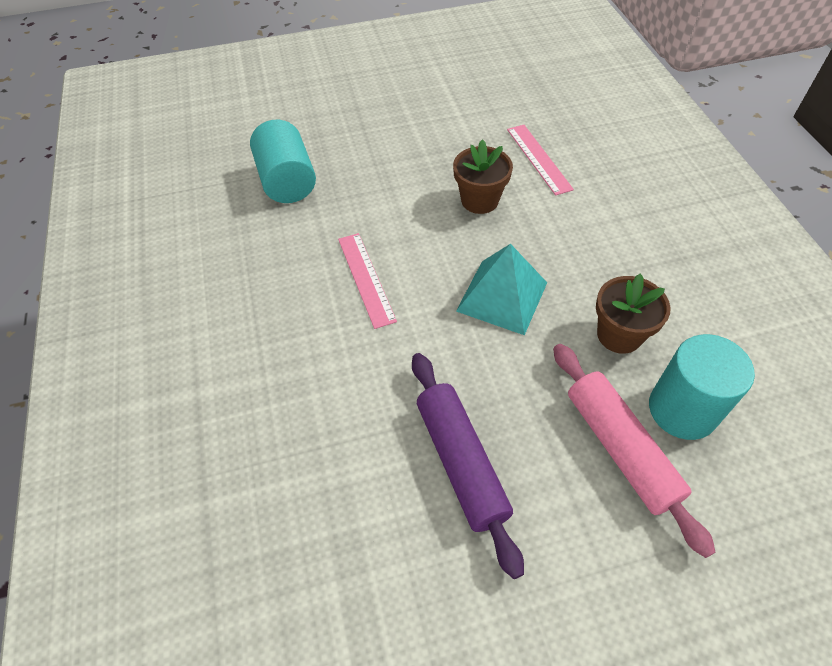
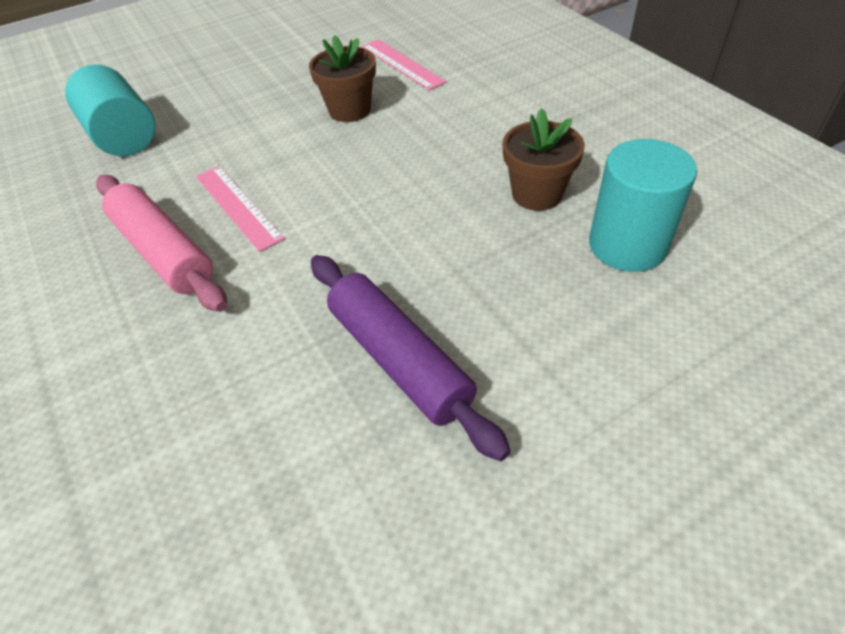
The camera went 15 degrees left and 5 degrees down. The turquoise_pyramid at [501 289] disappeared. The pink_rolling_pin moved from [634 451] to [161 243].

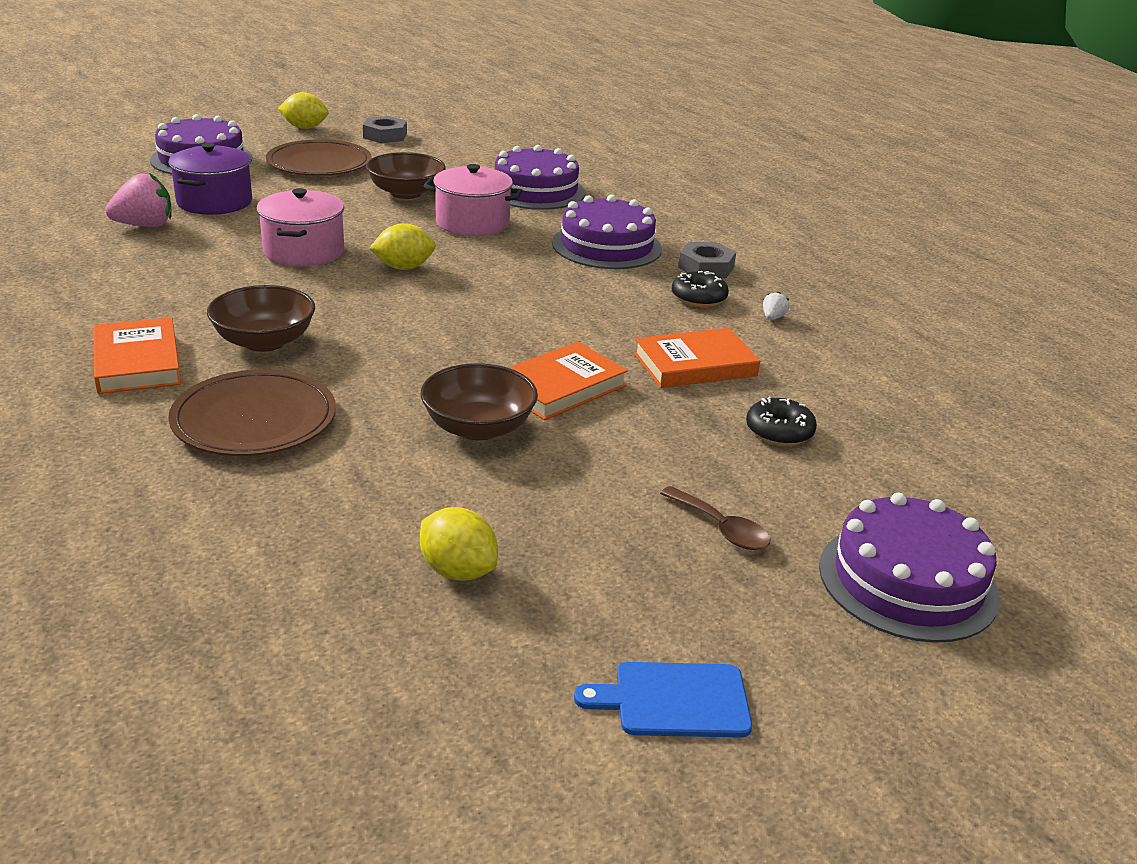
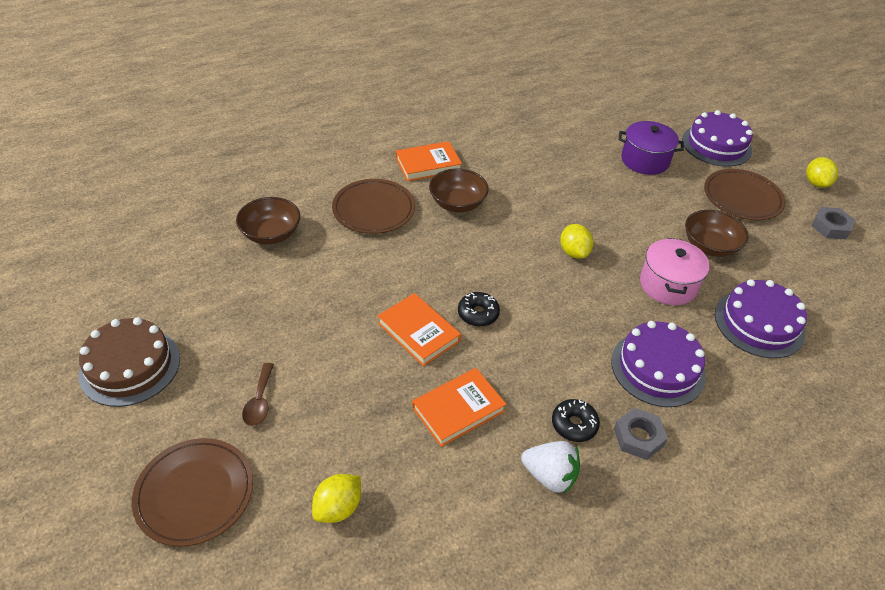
The camera went 90 degrees right and 15 degrees up. The pink_strawberry at [138 200] disappeared. The pink_pot at [300 227] disappeared. The yellow_lemon moved from [459 544] to [336 498]. The brown_bowl moved from [479 402] to [268 220]. The black_donut moved from [781 421] to [479 309]. The blue_cutting_board at [663 700] was replaced by the brown_cake at [129 362]. The purple_cake at [909 568] was replaced by the brown_plate at [192 492]. The orange_book at [697 358] turned 75 degrees clockwise. The brown_spoon at [715 518] turned 45 degrees counterclockwise. The white_strawberry at [776 306] changed to 2.18 times the size.

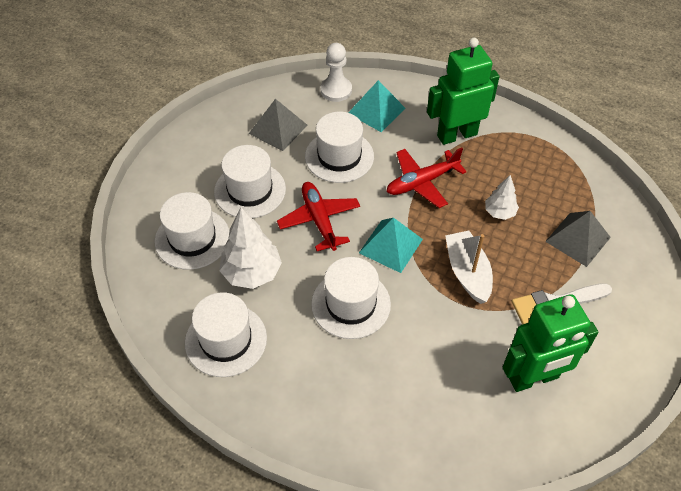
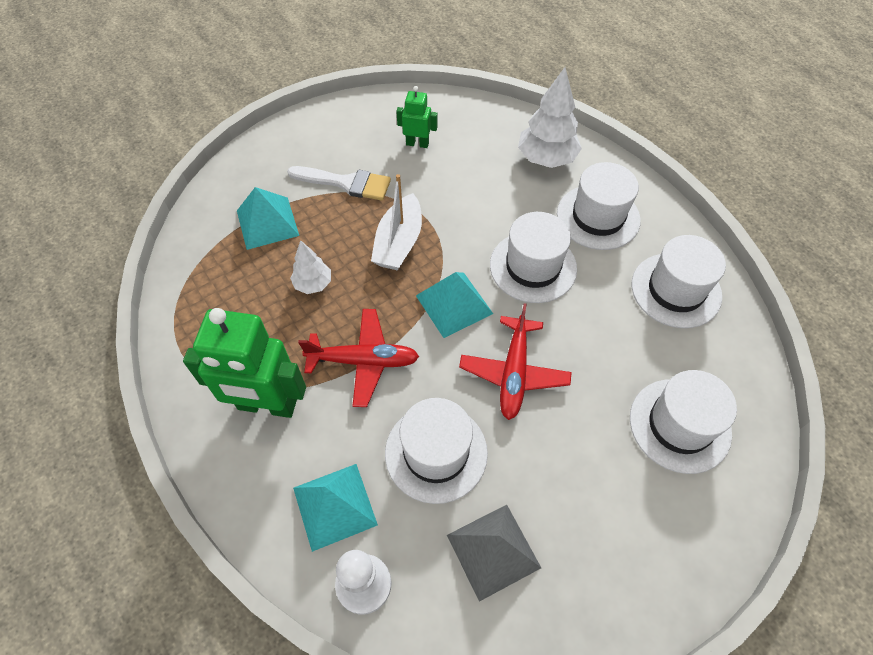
The camera went 150 degrees left and 5 degrees up. The white_hat moved from [250 181] to [599 206]. The white_tree moved from [250 248] to [550 117]. The grey_pyramid at [578 239] became the turquoise_pyramid at [268 218]. The green_robot at [550 343] changed to 0.50 times the size.

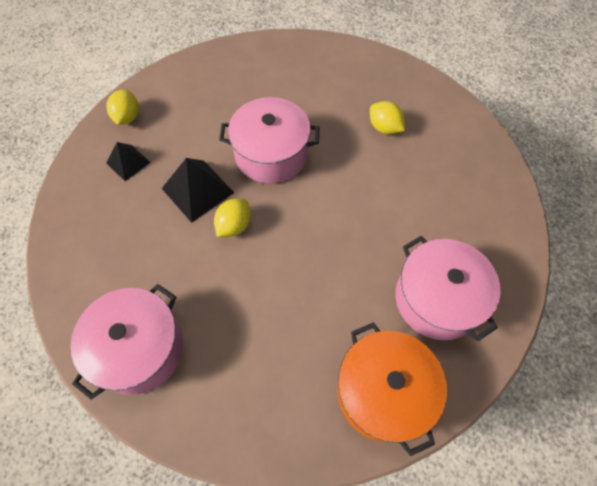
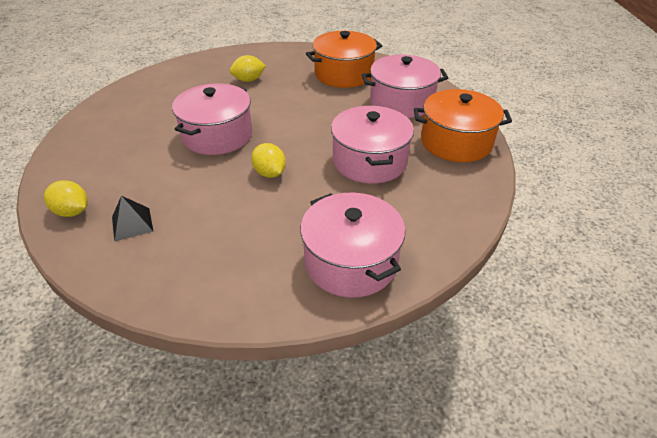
The camera went 65 degrees left and 20 degrees down. The black_pyramid at [197 190] disappeared. The orange_pot at [344 59] appeared. The pink_pot at [372 145] appeared.

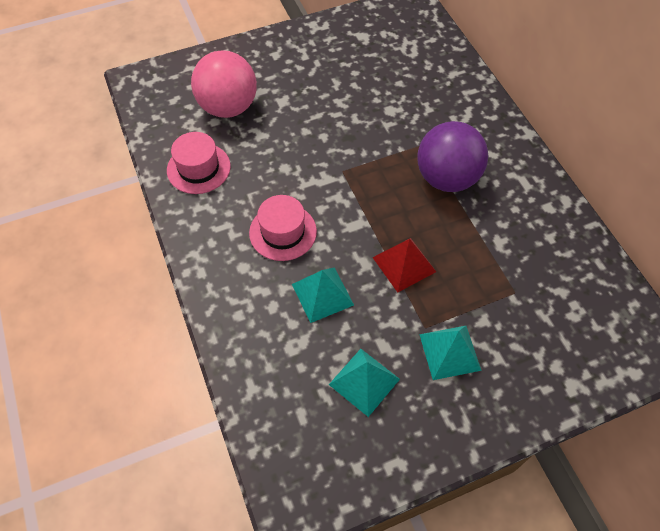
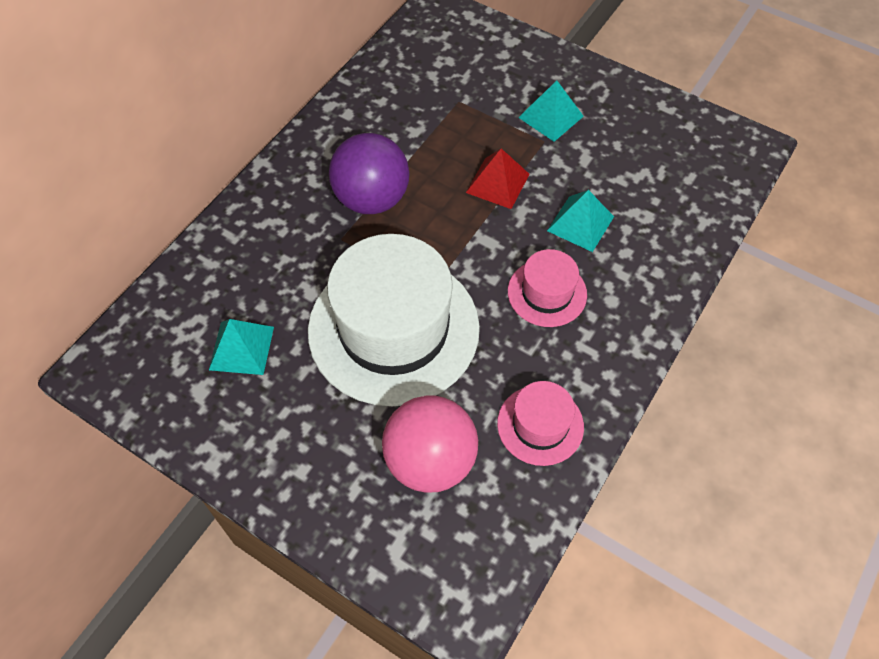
The camera went 125 degrees left and 0 degrees up. The white_hat at [394 320] appeared. The turquoise_pyramid moved from [364 383] to [241 347].

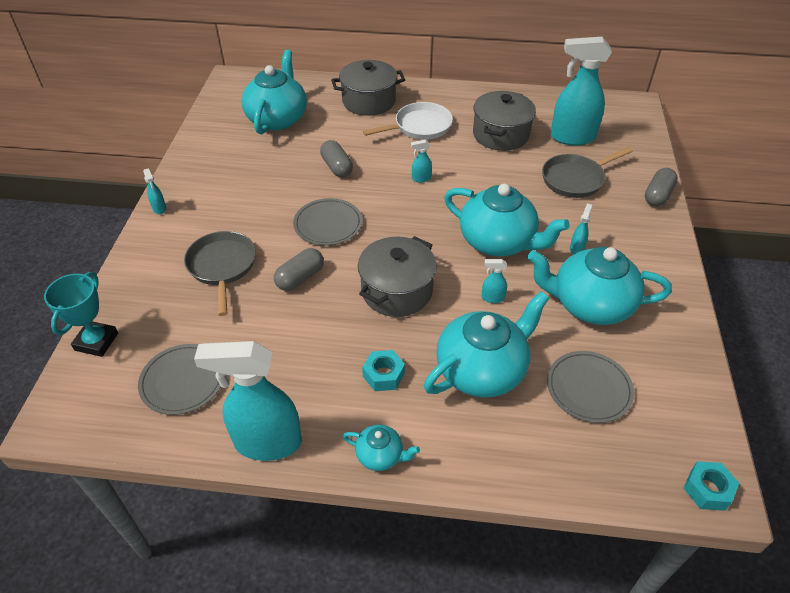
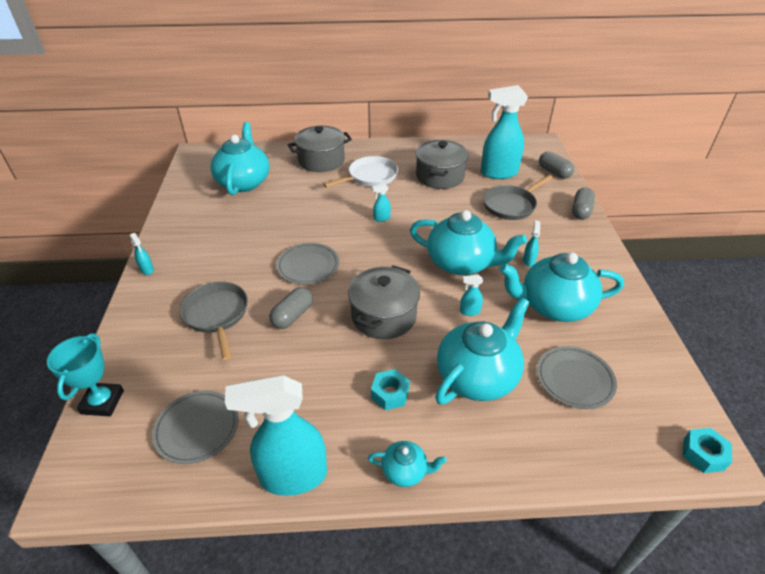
The camera went 10 degrees left and 5 degrees down. The grey_capsule moved from [336 158] to [556 165].

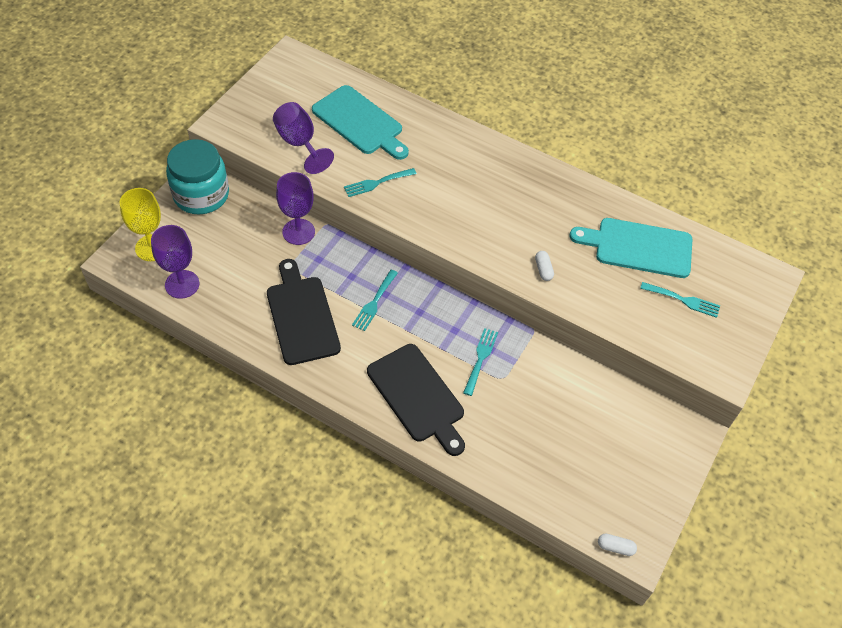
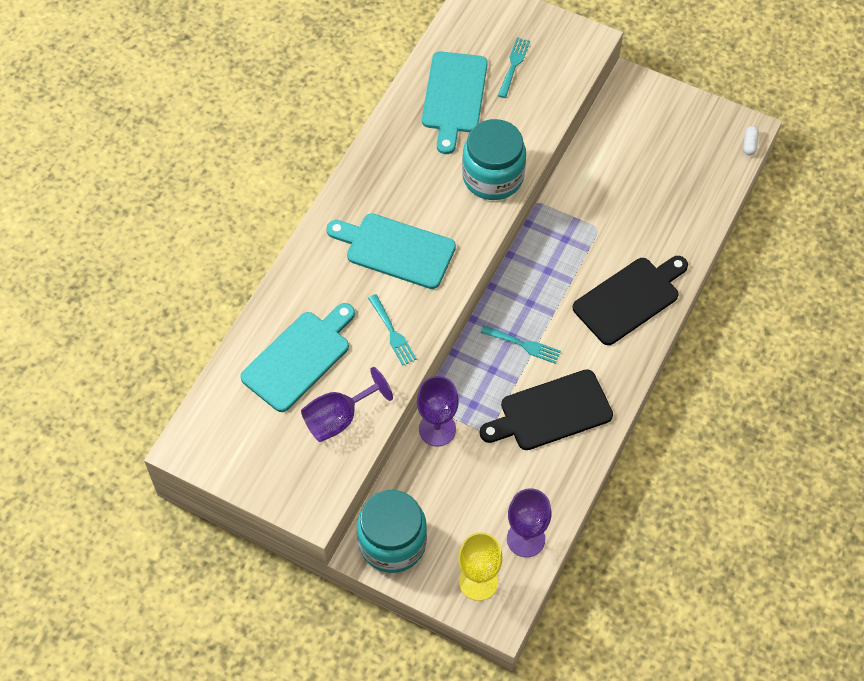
The camera went 90 degrees left and 5 degrees up. The turquoise_fork at [480 362] disappeared. The turquoise_cutting_board at [391 251] appeared. The white_capsule at [544 266] was replaced by the turquoise_jar at [494 159].

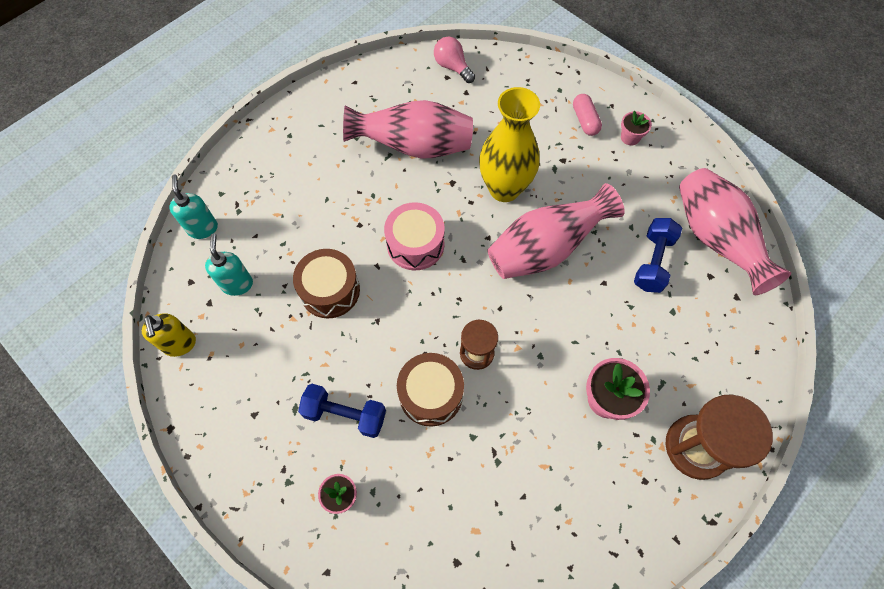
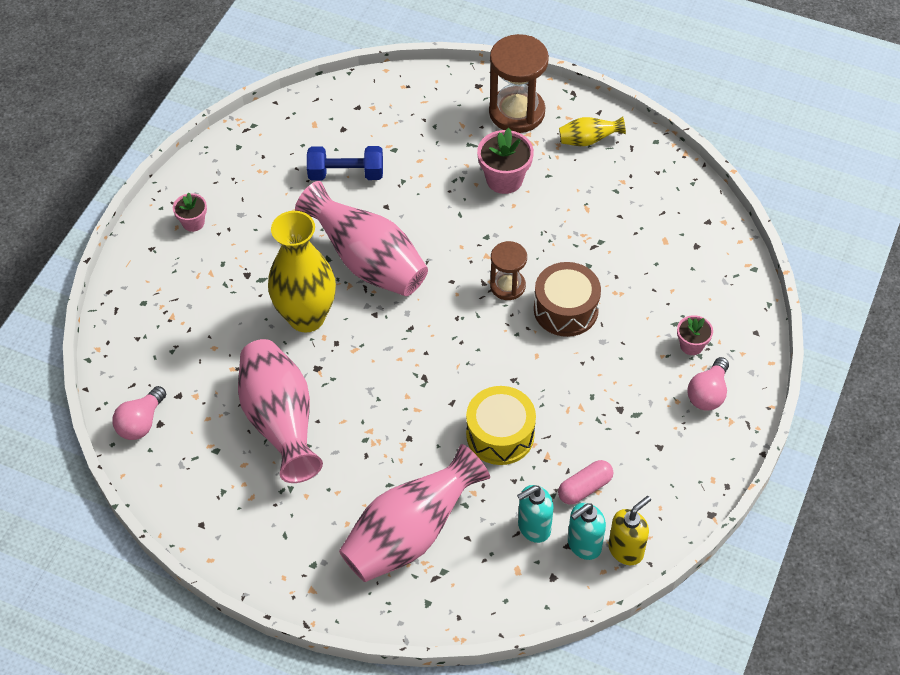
The camera went 110 degrees left and 10 degrees down. The blue_dumbbell at [342 411] disappeared. The pink_drum at [414 236] disappeared. The yellow_vase at [592 131] appeared. The pink_light_bulb at [708 384] appeared. The turquoise_soap_dispenser moved from [193 207] to [587 531]. The pink_capsule moved from [587 115] to [585 482]. The pink_vase moved from [735 231] to [414 513]. The brown_drum at [326 283] became the yellow_drum at [501 425].

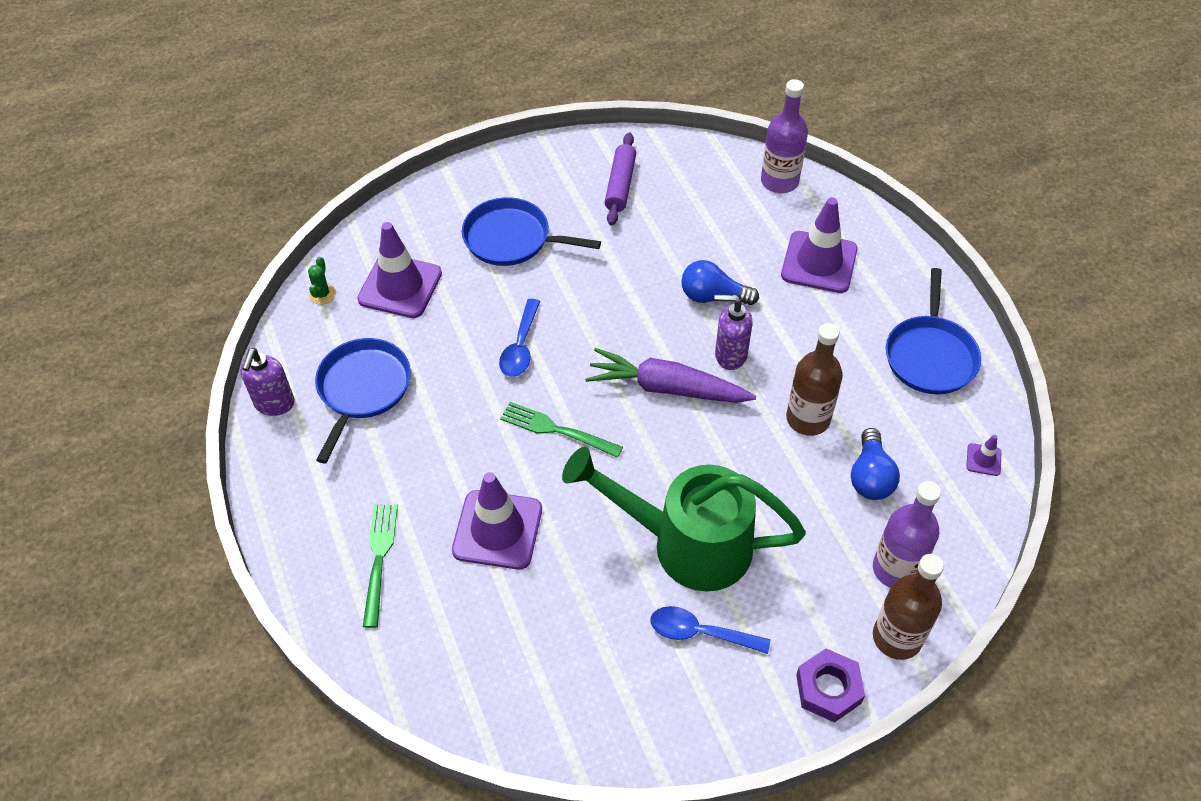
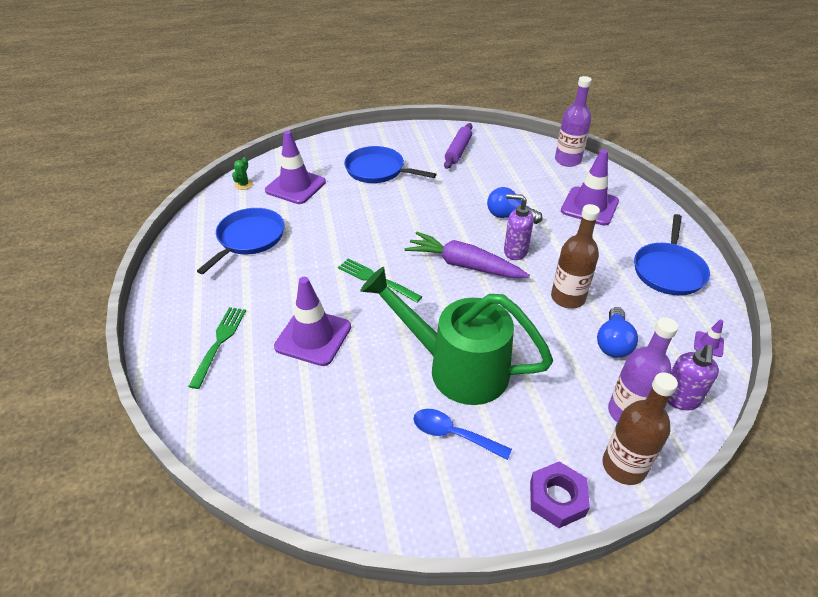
The camera went 10 degrees right and 10 degrees down. The blue_spoon at [519 338] disappeared. The purple_soap_dispenser moved from [267 382] to [693 377].

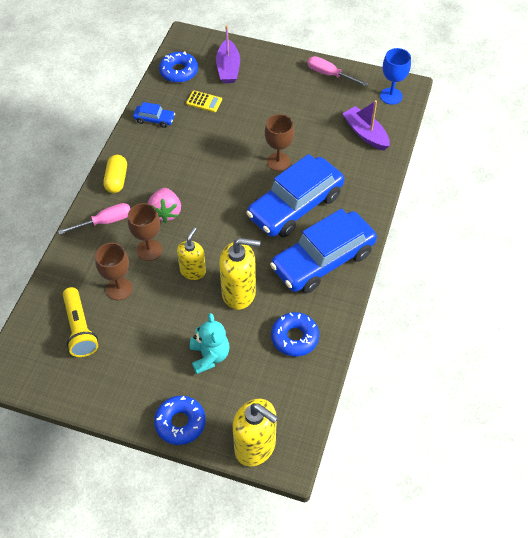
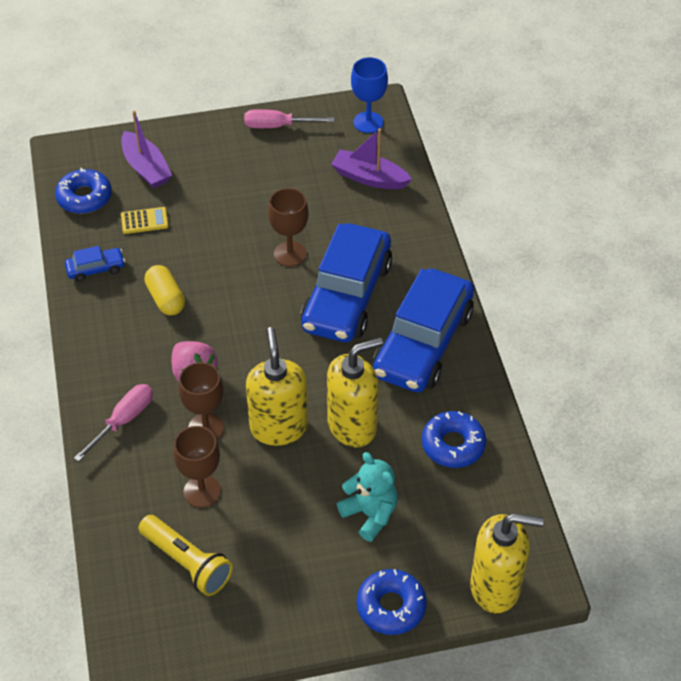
The camera went 30 degrees left and 5 degrees down. The yellow_capsule moved from [115 174] to [164 290]. The yellow_soap_dispenser at [191 253] changed to 1.56 times the size.

